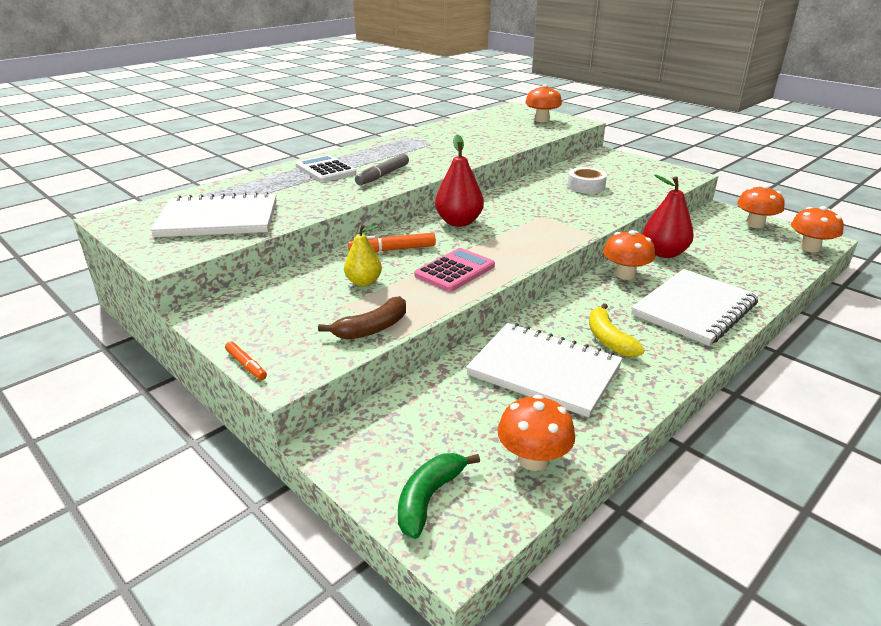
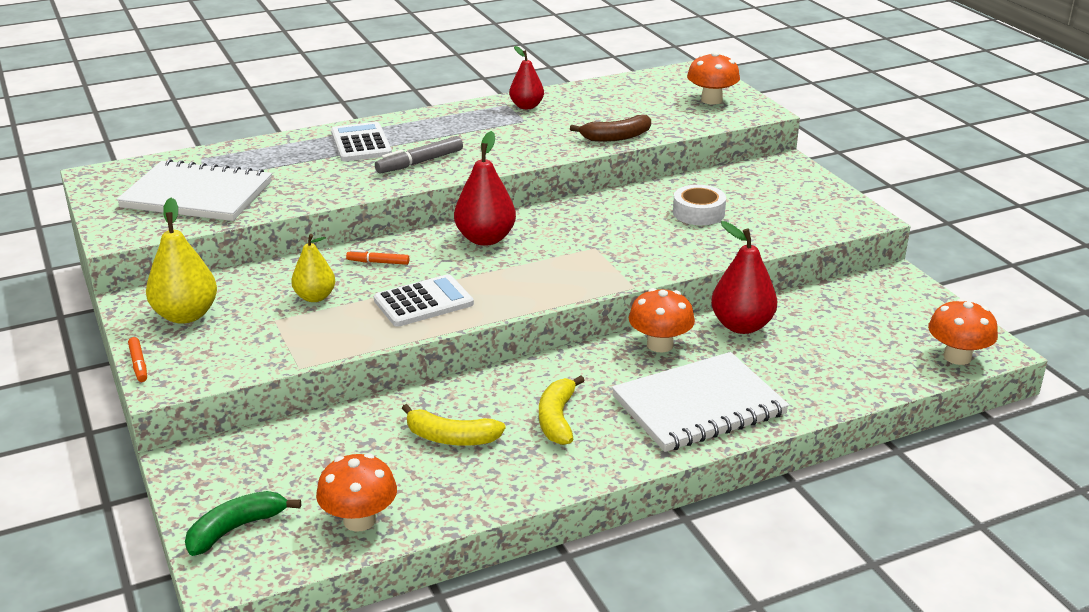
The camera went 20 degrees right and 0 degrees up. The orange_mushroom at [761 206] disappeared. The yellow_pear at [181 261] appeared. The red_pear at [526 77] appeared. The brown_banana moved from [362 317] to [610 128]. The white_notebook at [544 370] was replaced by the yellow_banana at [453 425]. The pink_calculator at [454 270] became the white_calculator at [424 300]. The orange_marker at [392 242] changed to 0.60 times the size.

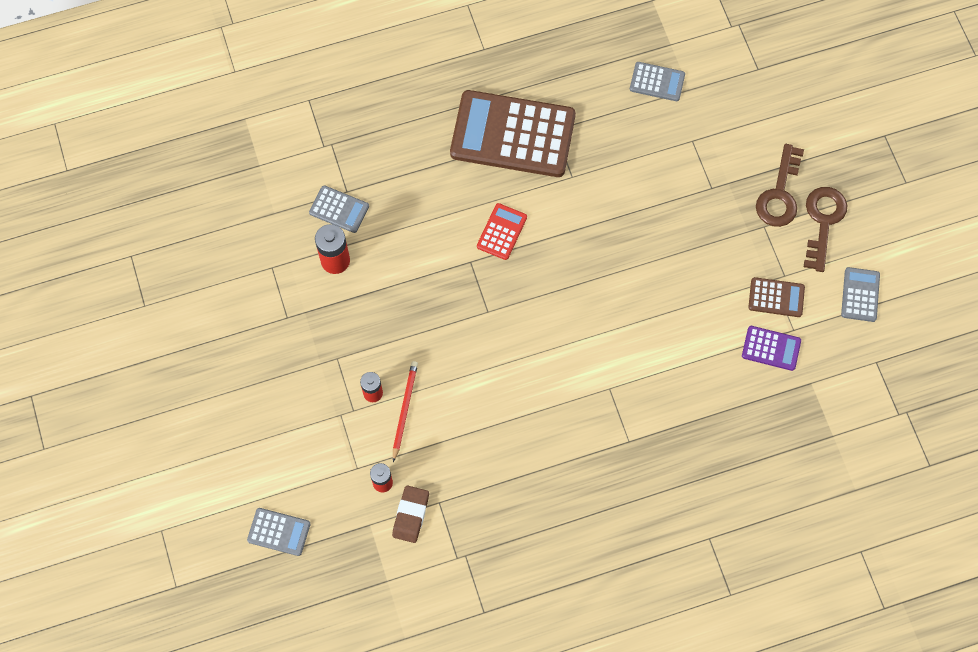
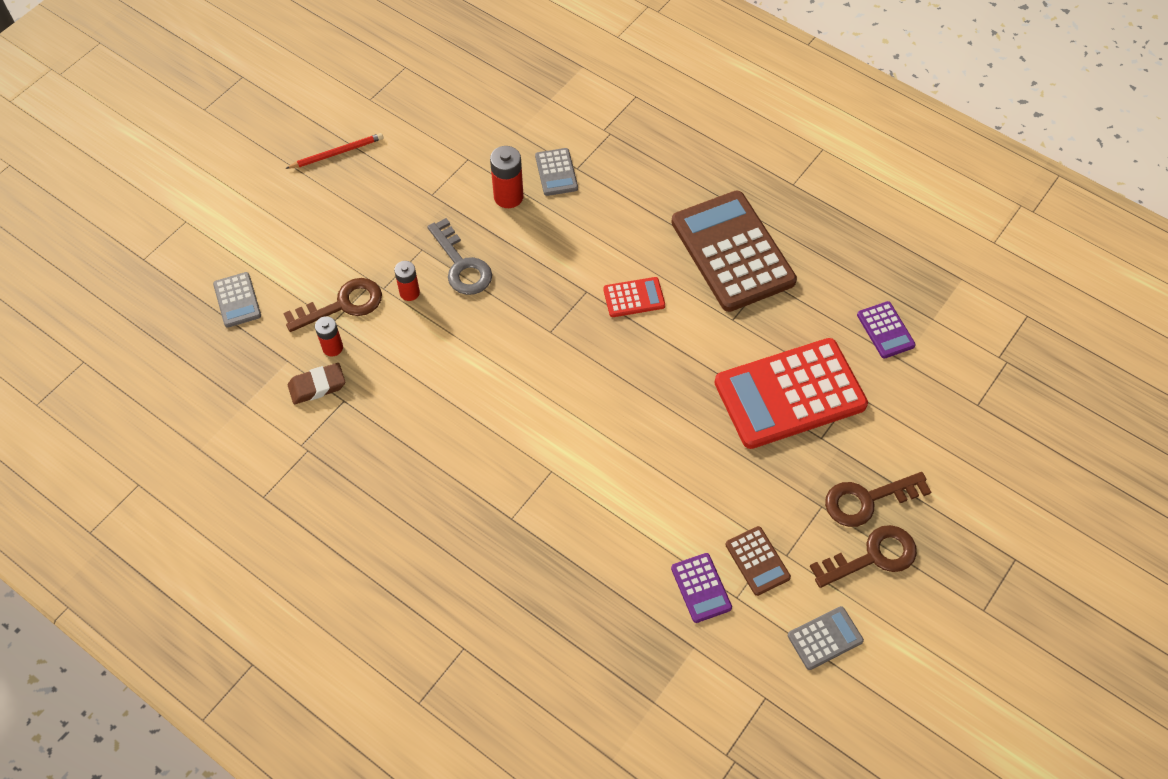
The camera went 55 degrees right and 10 degrees down. The brown_key at [332 305] appeared. The grey_key at [459 256] appeared. The red_calculator at [791 393] appeared. The red_pencil moved from [405 411] to [334 151]. The grey_calculator at [657 81] became the purple_calculator at [886 330].

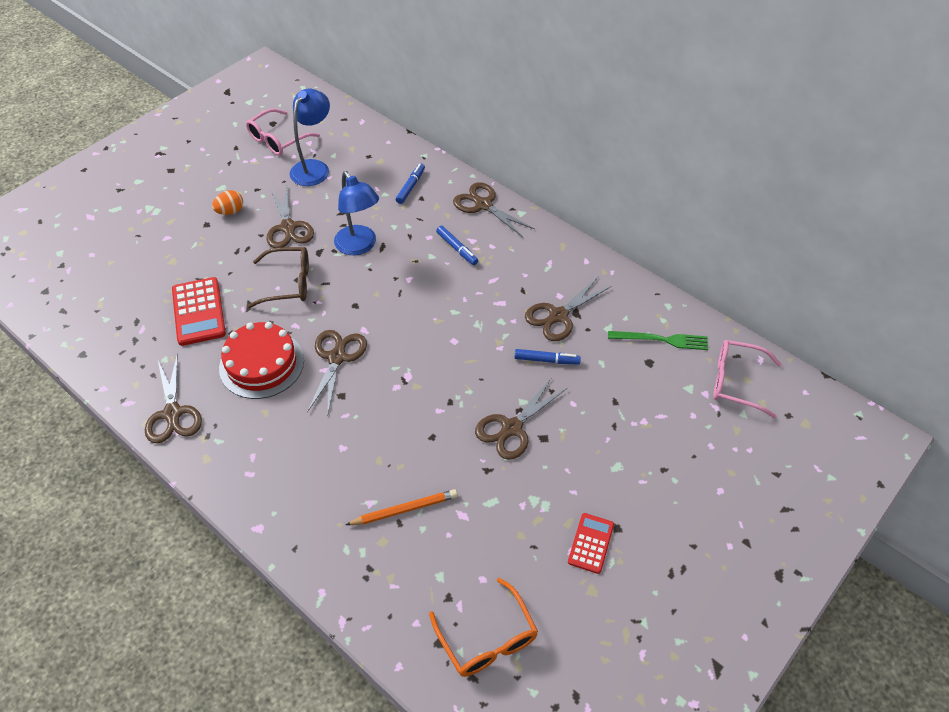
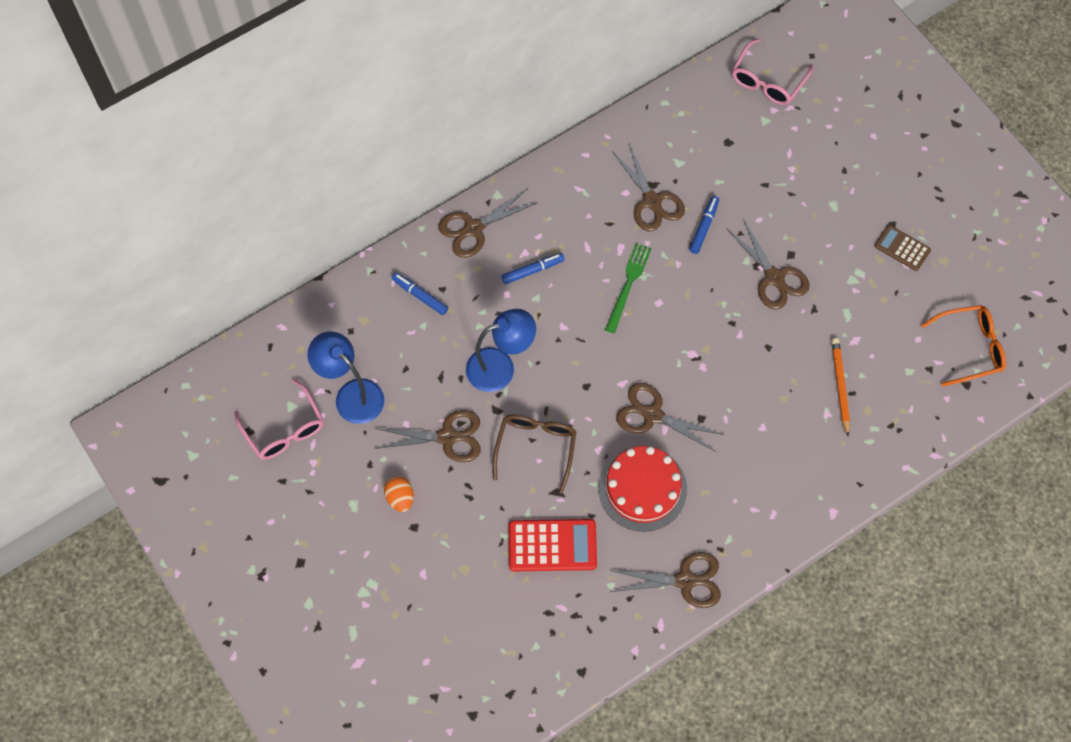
The camera went 75 degrees left and 15 degrees up. The green_fork moved from [658 340] to [628 288]. The red_calculator at [591 543] became the brown_calculator at [903 248].

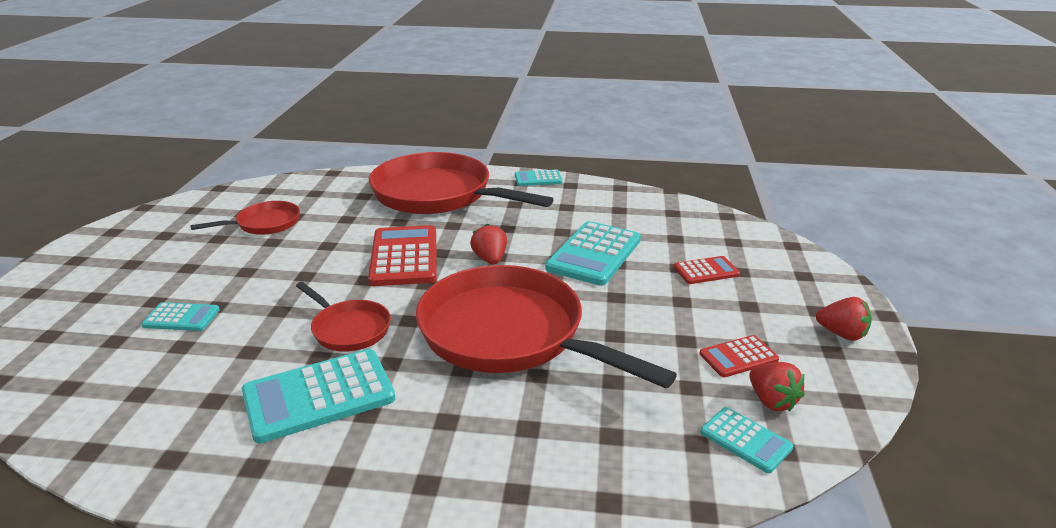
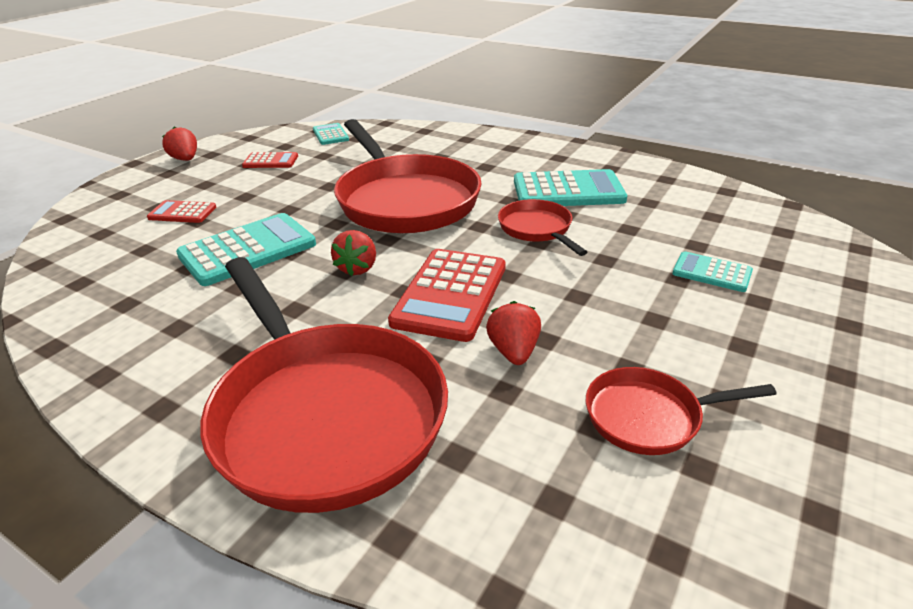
The camera went 155 degrees left and 5 degrees up. The turquoise_calculator at [539 178] disappeared. The red_strawberry moved from [777 387] to [513 333].

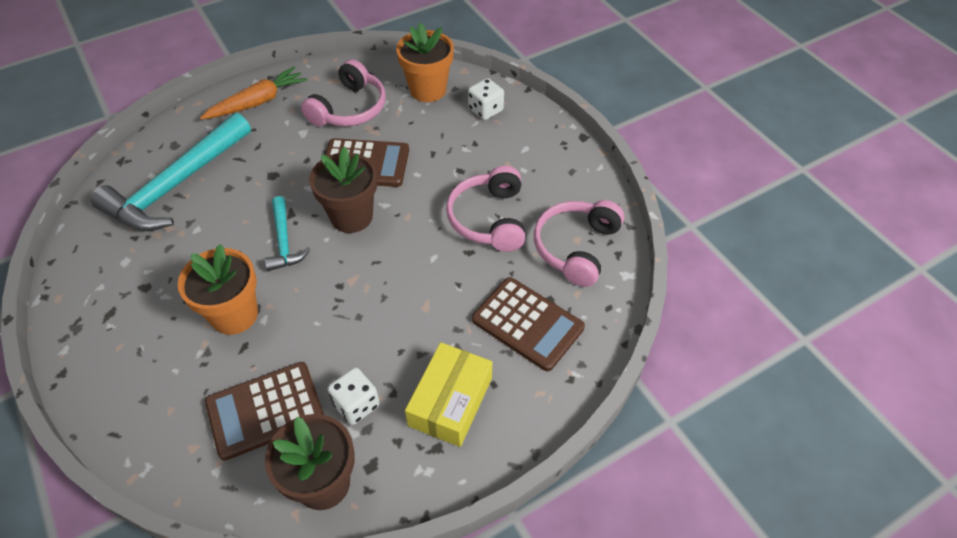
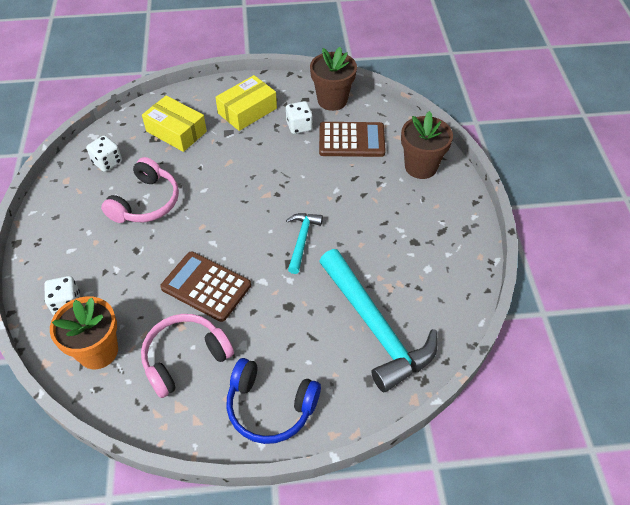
The camera went 155 degrees left and 0 degrees up. The orange_flower_pot at [218 289] disappeared. The brown_flower_pot moved from [343 189] to [427 145]. The orange_carrot at [253 93] was replaced by the blue_headphones at [273 401]. The brown_calculator at [528 324] was replaced by the yellow_box at [174 123]. The pink_headphones at [579 243] was replaced by the white_dice at [104 153]. The turquoise_hammer at [171 171] turned 90 degrees clockwise.

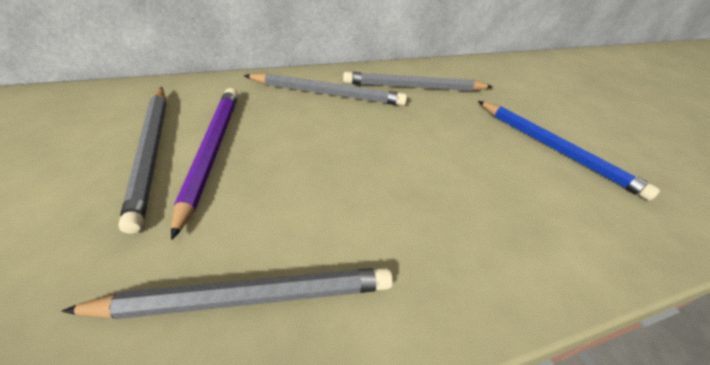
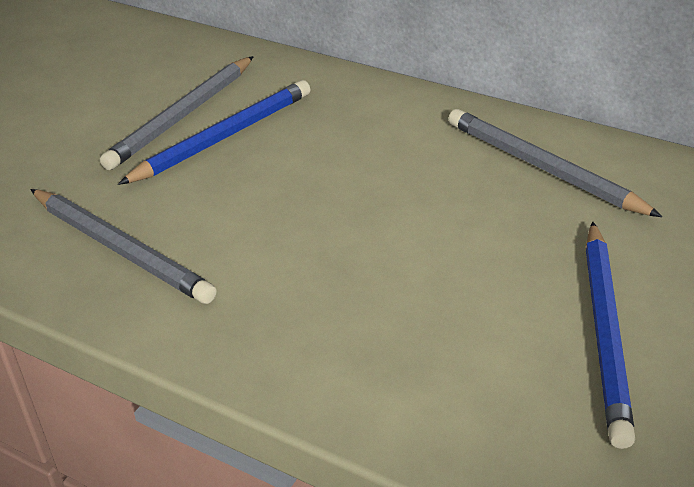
The camera went 55 degrees right and 5 degrees down. The grey_pencil at [325 89] disappeared. The purple_pencil at [204 164] became the blue_pencil at [214 132].

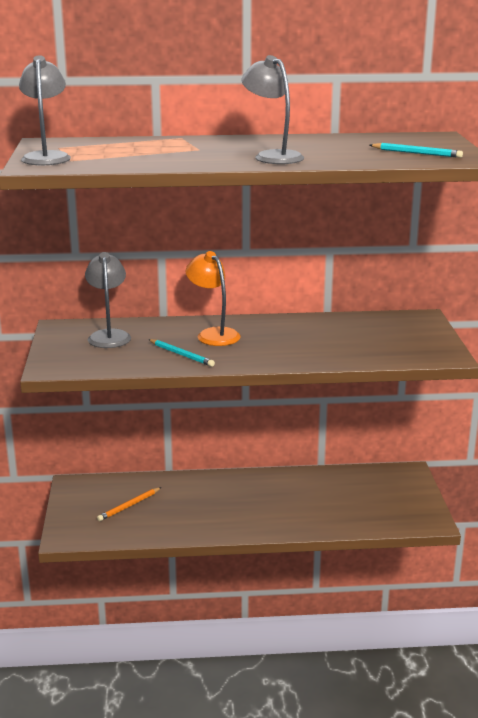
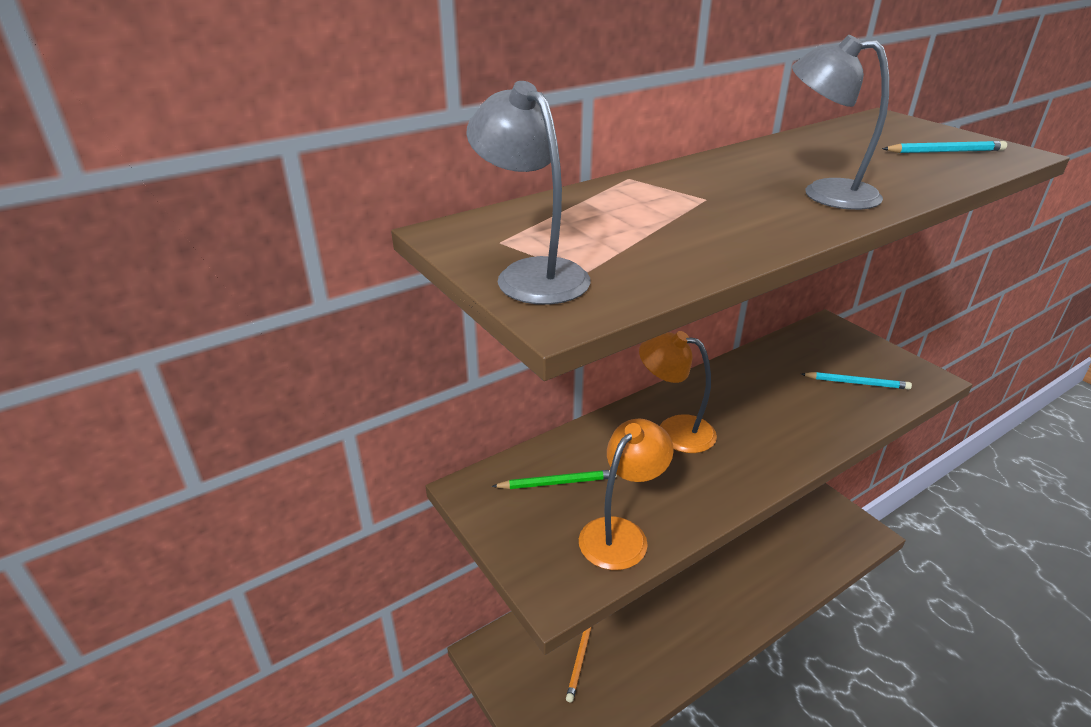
The camera went 30 degrees left and 10 degrees up. The orange_lamp at [626 494] appeared. The turquoise_pencil moved from [181 353] to [856 380]. The grey_lamp at [108 300] was replaced by the green_pencil at [554 479].

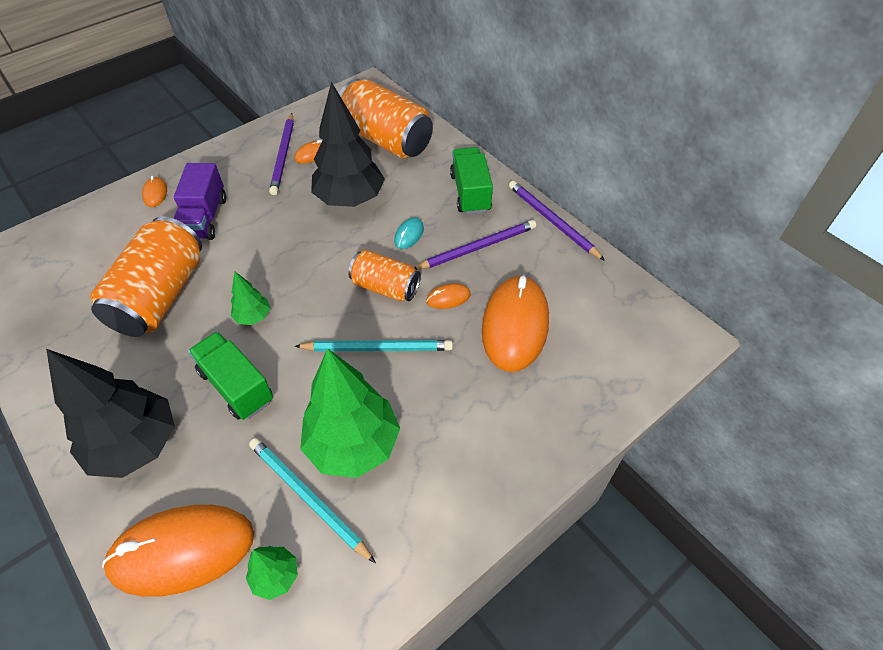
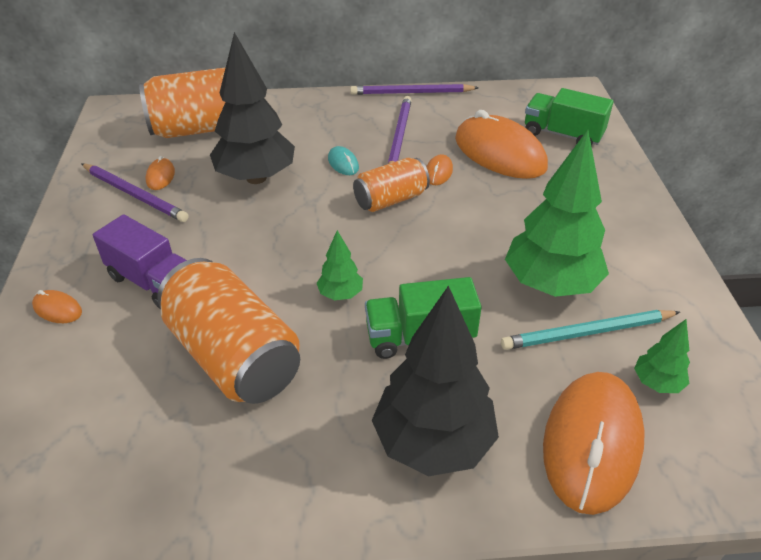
The camera went 55 degrees left and 10 degrees down. The turquoise_pencil at [374 345] disappeared. The green_truck moved from [471 180] to [569 117].

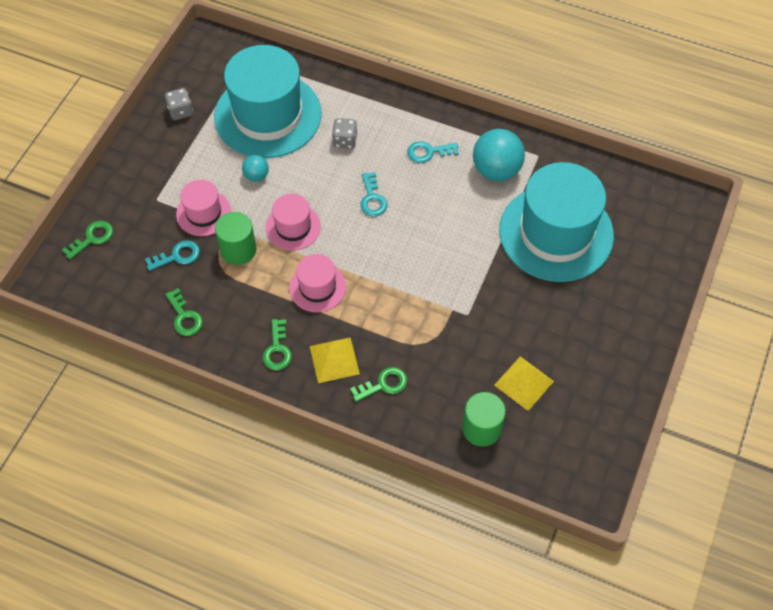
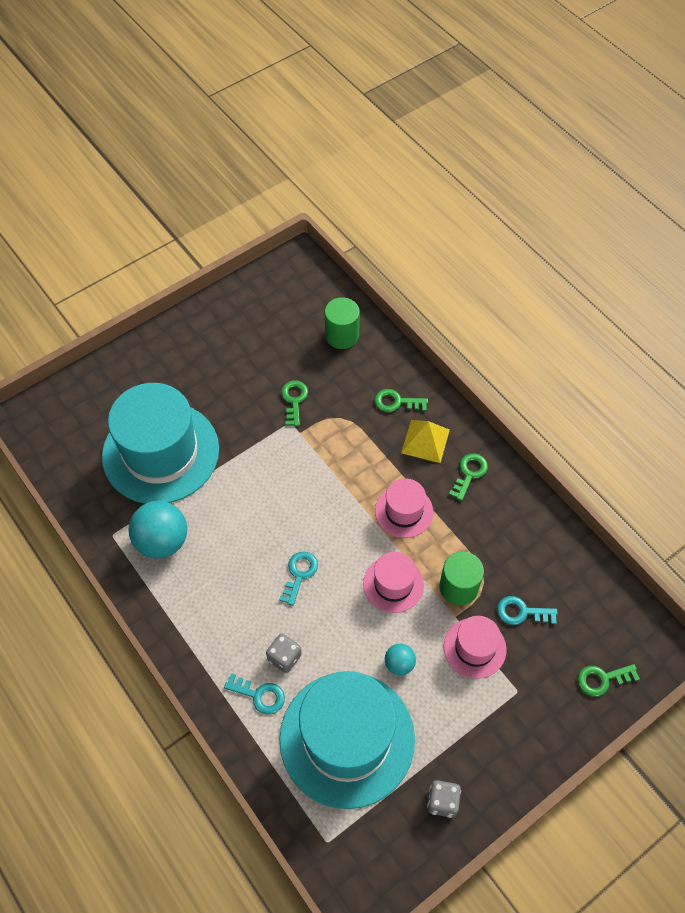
The camera went 150 degrees left and 0 degrees up. The yellow_pyramid at [524 383] disappeared. The green_key moved from [184 312] to [294 403]. The turquoise_key moved from [433 152] to [254 694].

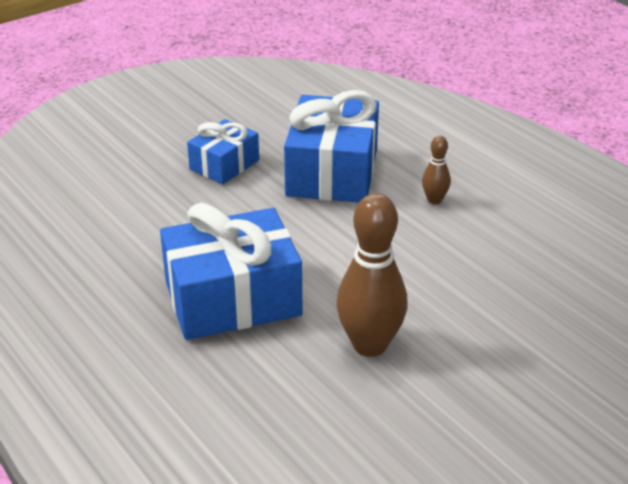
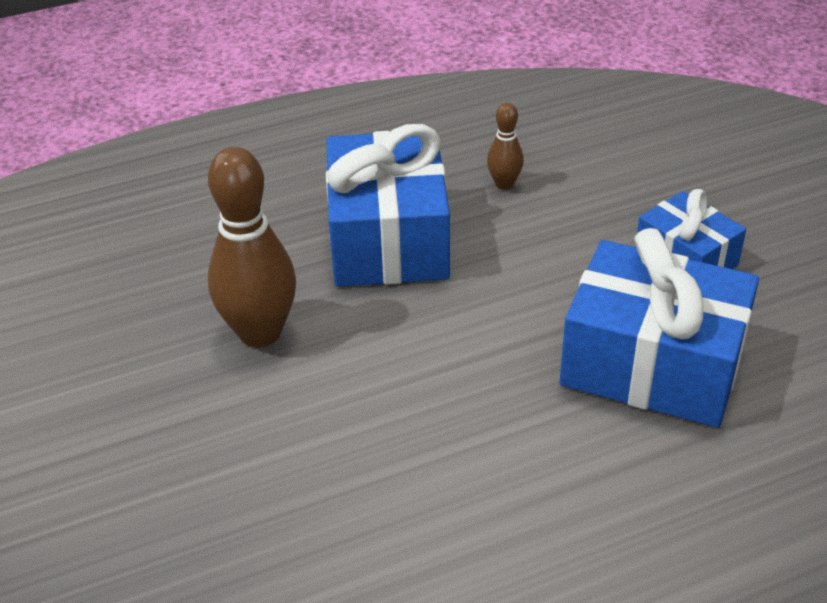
The camera went 105 degrees right and 5 degrees up. The brown_bowling_pin moved from [436 170] to [505 146].

